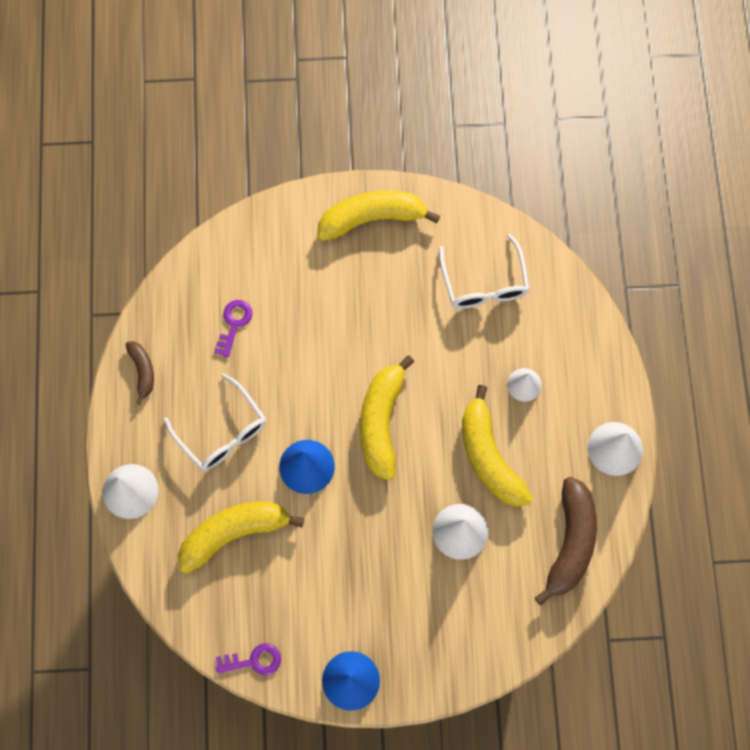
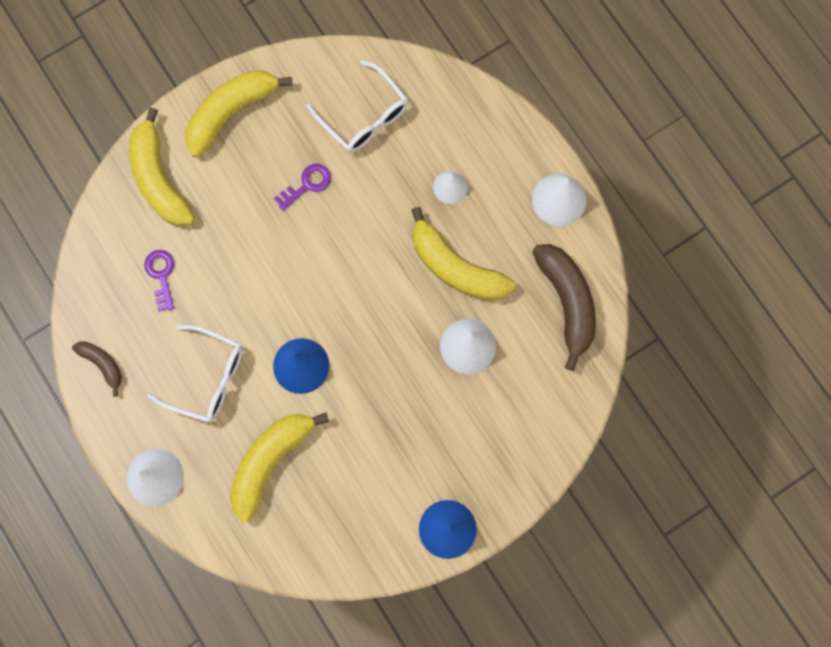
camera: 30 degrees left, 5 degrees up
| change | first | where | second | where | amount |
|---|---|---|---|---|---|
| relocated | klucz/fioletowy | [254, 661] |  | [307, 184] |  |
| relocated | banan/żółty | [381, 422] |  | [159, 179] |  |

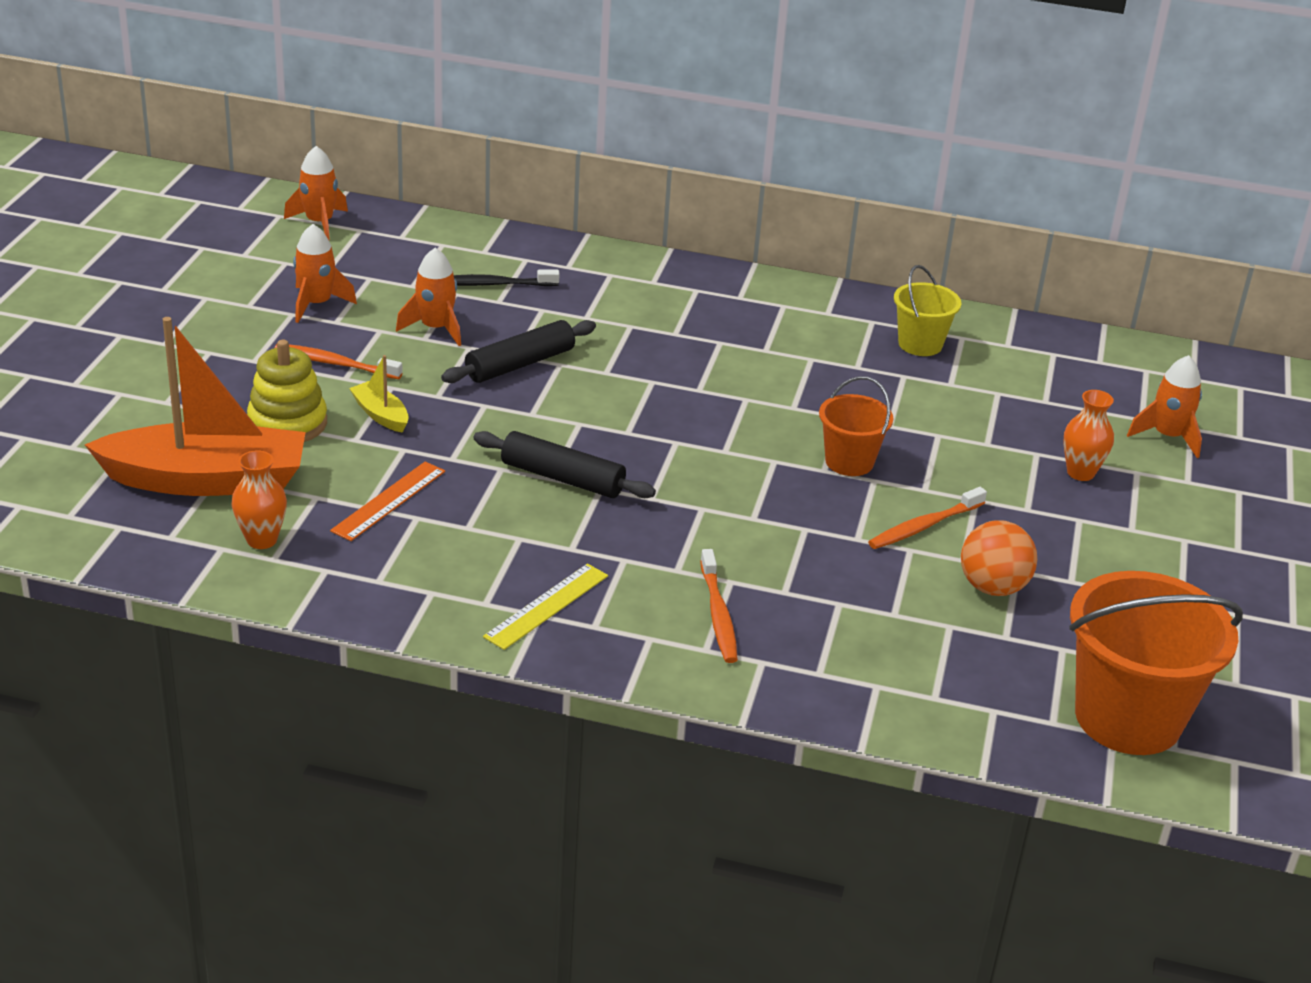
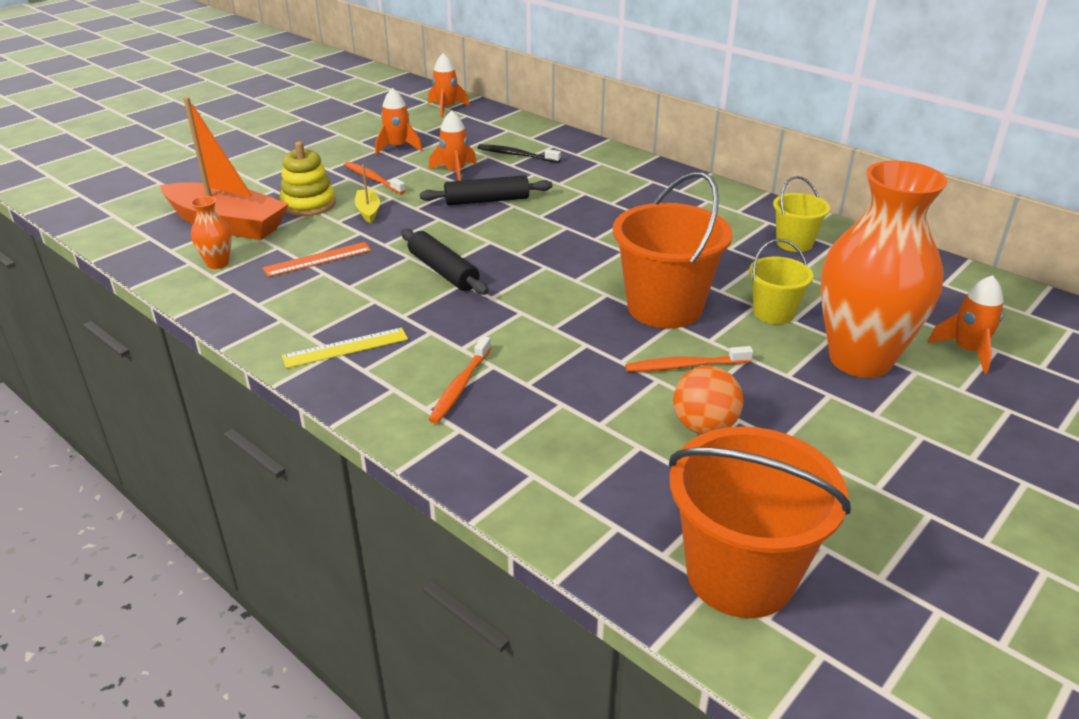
camera: 30 degrees right, 0 degrees up
| change | first | where | second | where | amount |
|---|---|---|---|---|---|
| size | wiadro/pomarańczowy | [849, 462] |  | [664, 307] | x1.86 |
| size | wazon/pomarańczowy | [1080, 473] |  | [860, 359] | x2.47 |
| appeared |  |  | wiadro/żółty | [773, 313] |  |

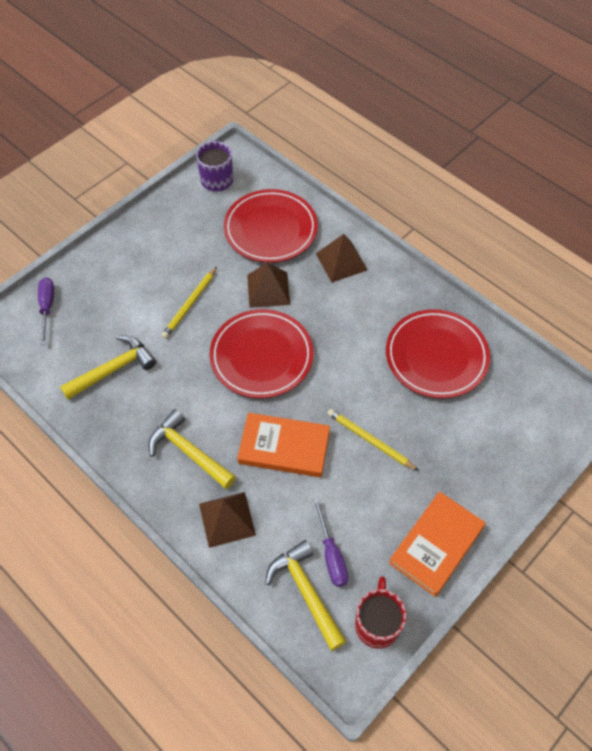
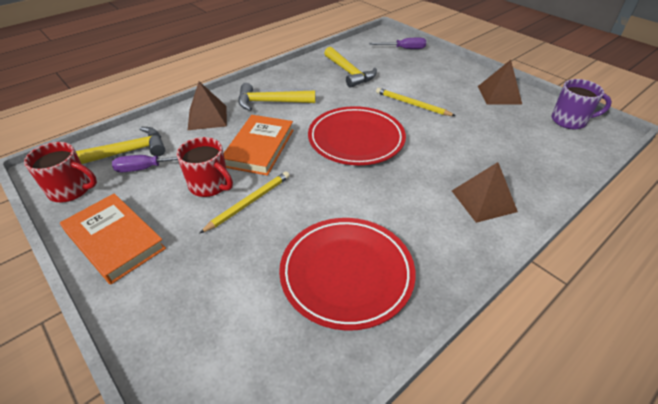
camera: 95 degrees right, 15 degrees down
| change | first | where | second | where | amount |
|---|---|---|---|---|---|
| spun | młotek/żółty | [189, 451] |  | [271, 102] | 135 degrees counterclockwise |
| missing | talerz/czerwony | [270, 229] |  |  |  |
| relocated | piramida/brązowy | [268, 289] |  | [499, 95] |  |
| appeared |  |  | kubek/czerwony | [210, 185] |  |

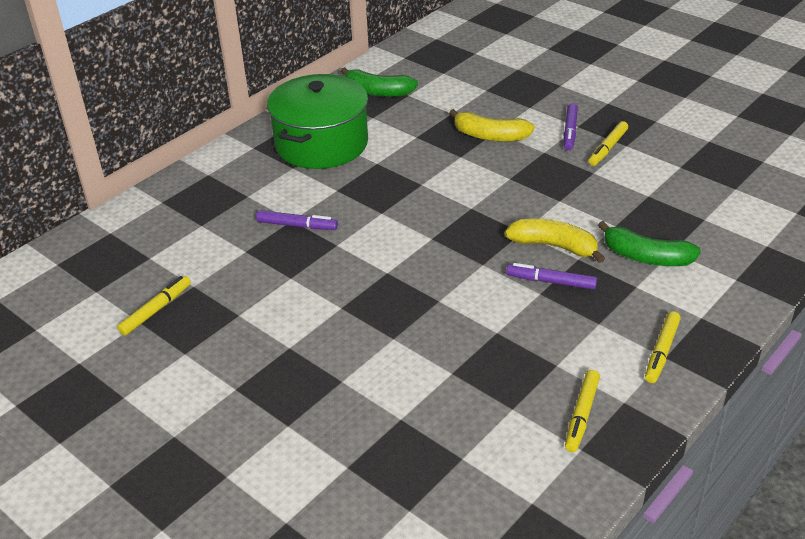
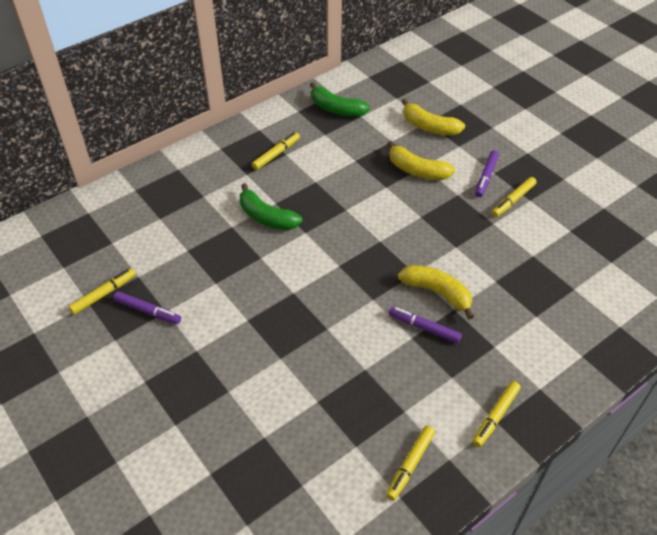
camera: 10 degrees right, 10 degrees up
| change | first | where | second | where | amount |
|---|---|---|---|---|---|
| relocated | flamaster/fioletowy | [297, 225] |  | [148, 311] |  |
| exchanged | garnek/zielony | [321, 144] | flamaster/żółty | [276, 154] |  |
| relocated | banan/zielony | [646, 257] |  | [266, 217] |  |
| appeared |  |  | banan/żółty | [429, 127] |  |

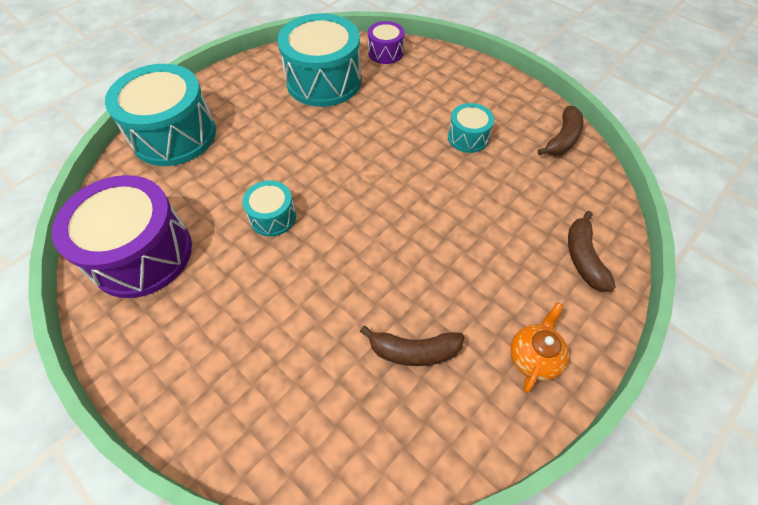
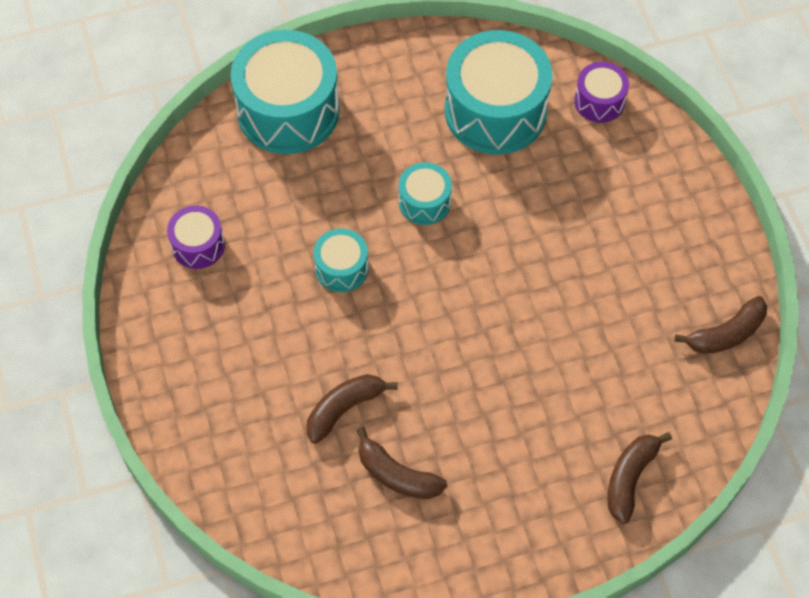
camera: 30 degrees right, 5 degrees up
| change | first | where | second | where | amount |
|---|---|---|---|---|---|
| size | bęben/fioletowy | [142, 253] |  | [198, 245] | x0.50 |
| relocated | bęben/turkusowy | [468, 137] |  | [424, 202] |  |
| missing | imbryk/pomarańczowy | [533, 357] |  |  |  |
| appeared |  |  | banan/brązowy | [344, 408] |  |

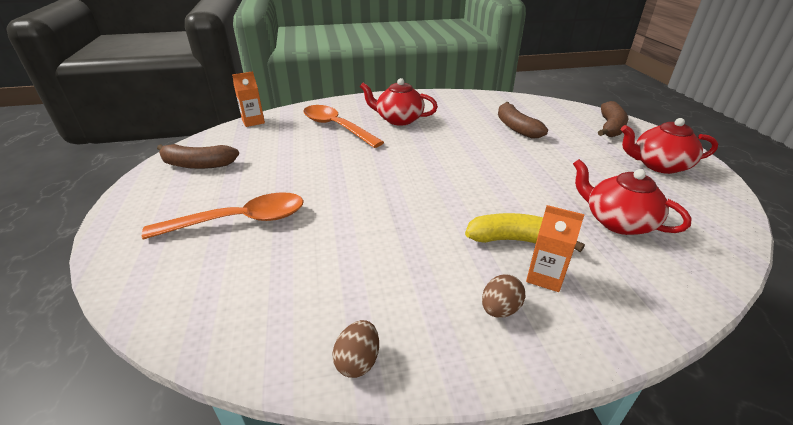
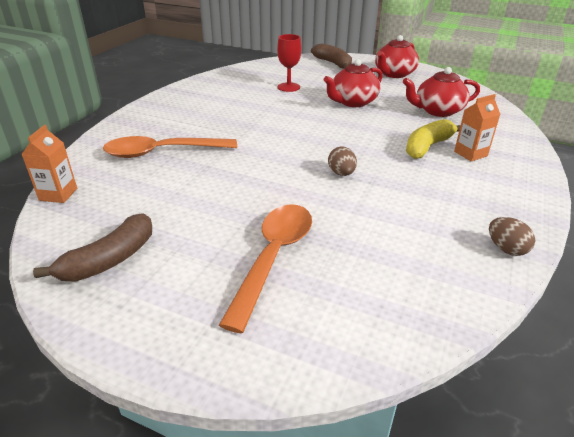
camera: 55 degrees left, 0 degrees up
| change | first | where | second | where | amount |
|---|---|---|---|---|---|
| relocated | imbryk/czerwony | [398, 119] |  | [352, 102] |  |
| relocated | jajko/brązowy | [500, 309] |  | [341, 173] |  |
| exchanged | banan/brązowy | [516, 127] | kielich/czerwony | [288, 87] |  |

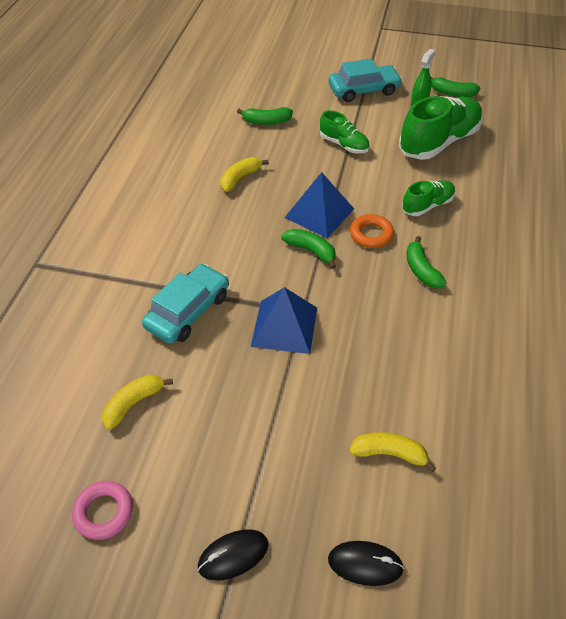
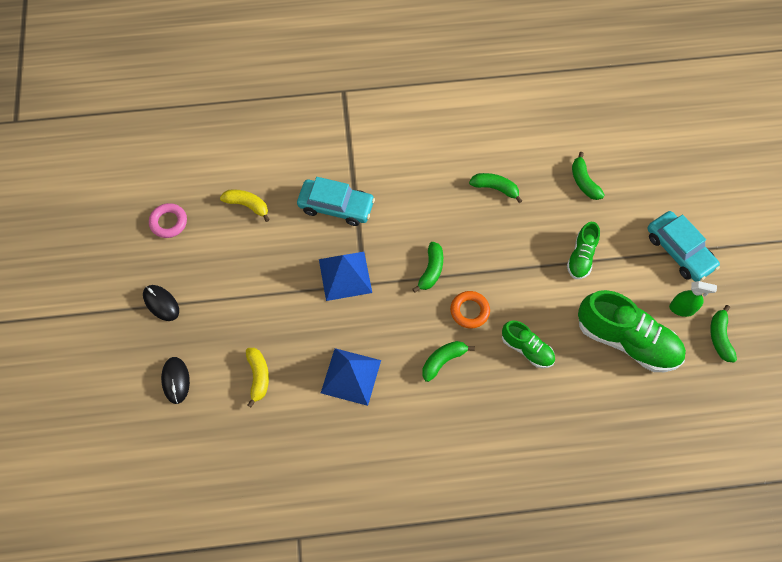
camera: 70 degrees right, 15 degrees up
| change | first | where | second | where | amount |
|---|---|---|---|---|---|
| colour | banan/żółty | [240, 178] | banan/zielony | [495, 188] |  |
| relocated | piramida/niebieski | [319, 213] |  | [351, 376] |  |

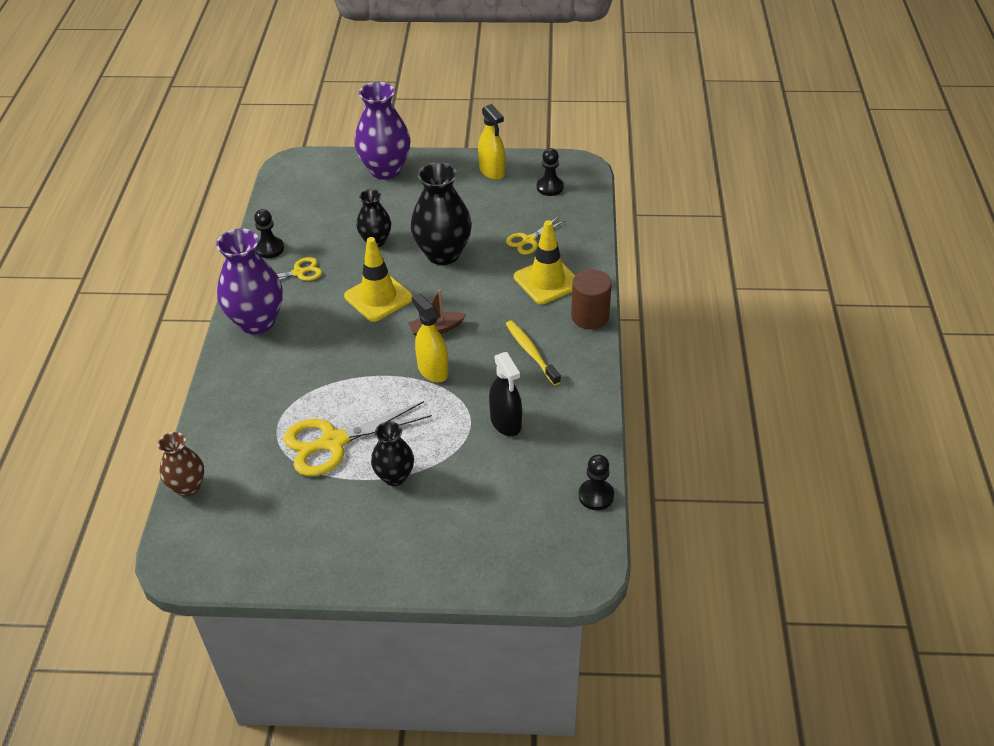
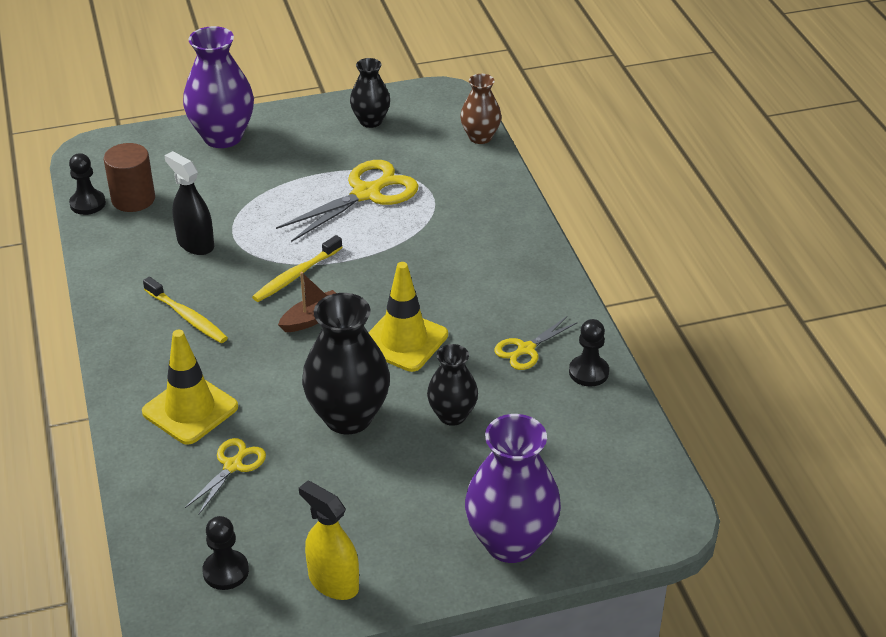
camera: 160 degrees right, 5 degrees down
| change | first | where | second | where | amount |
|---|---|---|---|---|---|
| relocated | wazon/fioletowy | [257, 322] |  | [223, 137] |  |
| relocated | wazon/czarny | [395, 476] |  | [370, 121] |  |
| exchanged | spryskiwacz/żółty | [433, 370] | szczoteczka do zębów/żółty | [296, 275] |  |
| relocated | walec/brązowy | [590, 316] |  | [133, 199] |  |

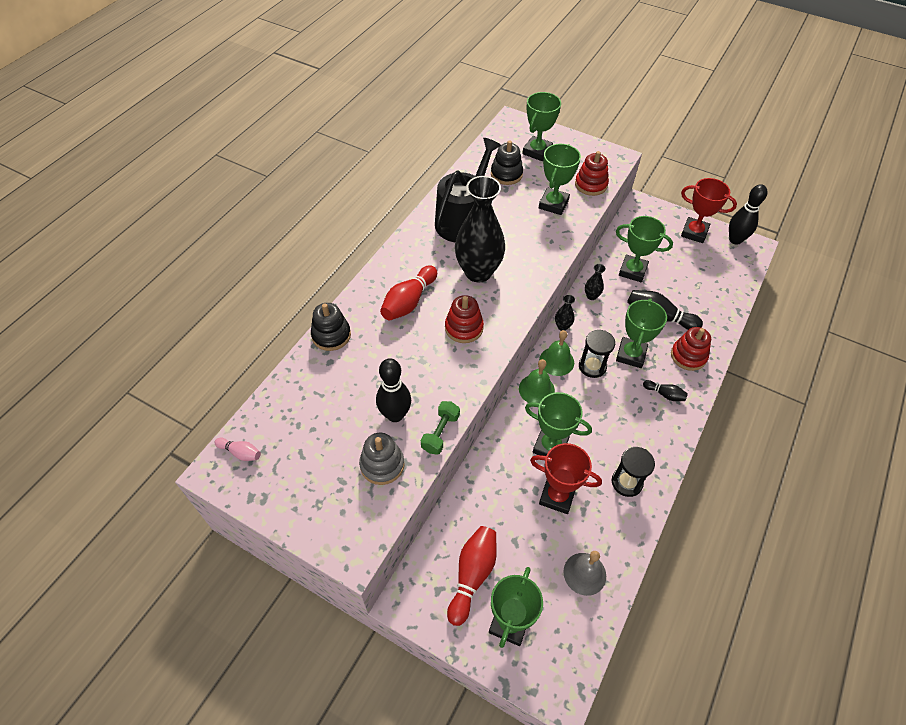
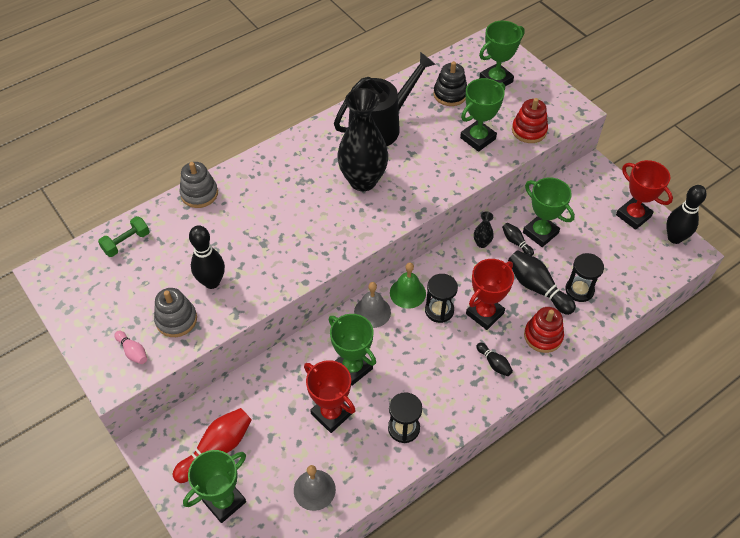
camera: 25 degrees right, 0 degrees up
| change | first | where | second | where | amount |
|---|---|---|---|---|---|
| relocated | kręgiel/różowy | [240, 453] |  | [133, 351] |  |
| colour | zabawka nakładanka/czarny | [331, 335] | zabawka nakładanka/szary | [199, 194] |  |
| missing | kręgiel/czerwony | [409, 302] |  |  |  |
| relocated | hantel/zielony | [440, 433] |  | [126, 242] |  |
| missing | zabawka nakładanka/czerwony | [464, 328] |  |  |  |
| colour | dzwonek/zielony | [536, 389] | dzwonek/szary | [372, 312] |  |
| missing | wazon/czarny | [562, 326] |  |  |  |
| colour | puchar/zielony | [631, 355] | puchar/czerwony | [484, 313] |  |
| appeared |  |  | kręgiel/czarny | [516, 242] |  |
| appeared |  |  | klepsydra/czarny | [579, 290] |  |

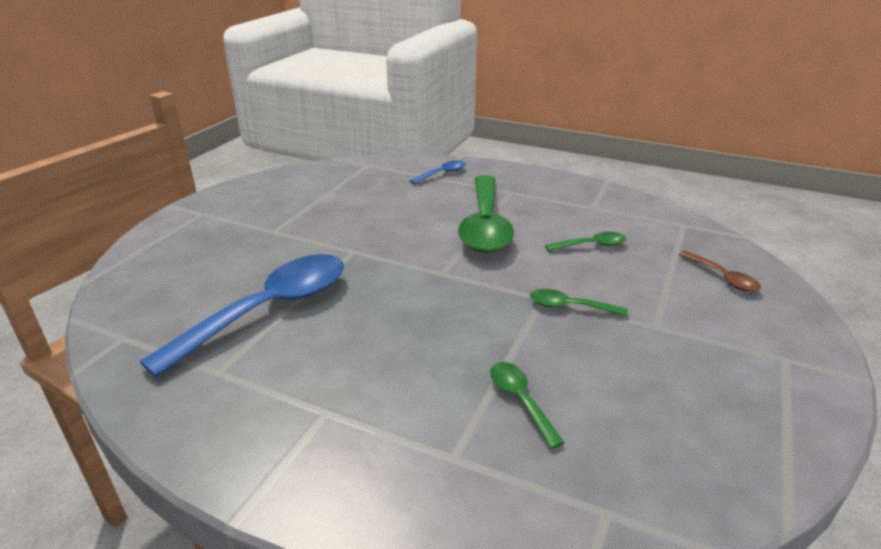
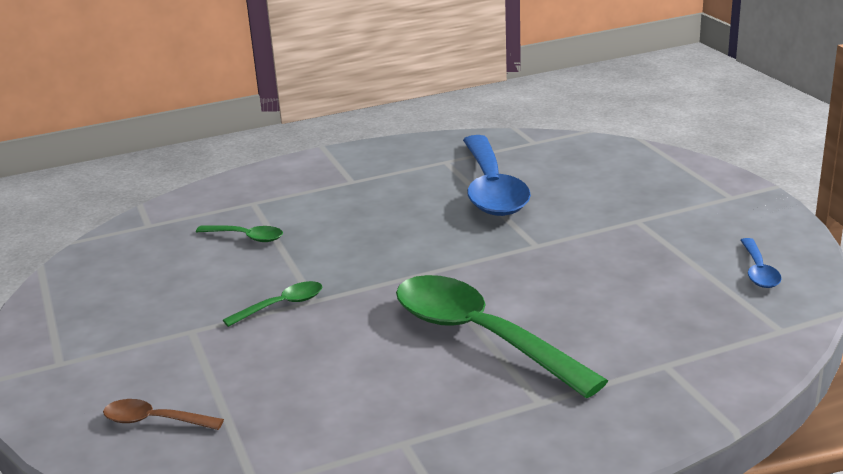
camera: 135 degrees right, 5 degrees down
| change | first | where | second | where | amount |
|---|---|---|---|---|---|
| relocated | łyżka/niebieski | [442, 174] |  | [758, 271] |  |
| missing | łyżka/zielony | [591, 245] |  |  |  |

